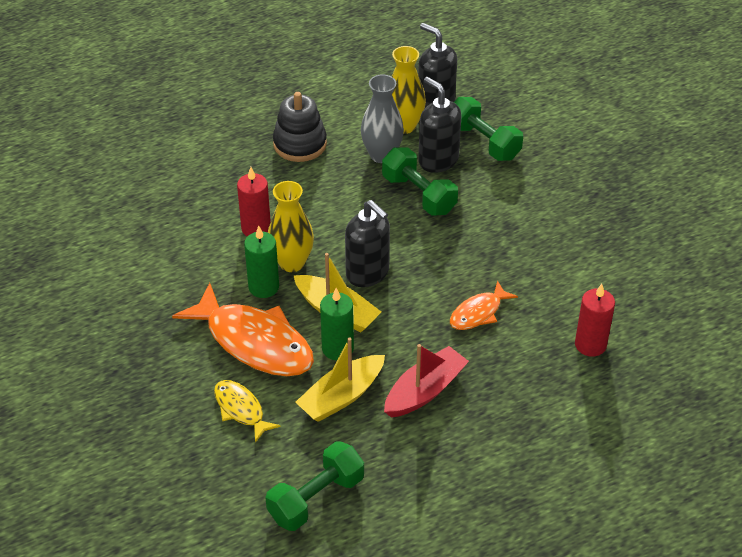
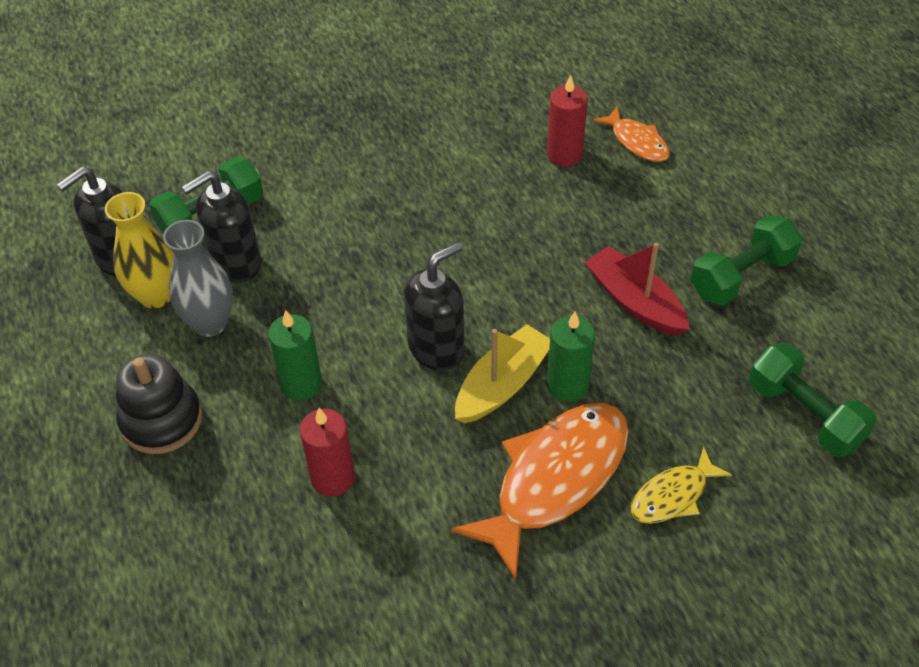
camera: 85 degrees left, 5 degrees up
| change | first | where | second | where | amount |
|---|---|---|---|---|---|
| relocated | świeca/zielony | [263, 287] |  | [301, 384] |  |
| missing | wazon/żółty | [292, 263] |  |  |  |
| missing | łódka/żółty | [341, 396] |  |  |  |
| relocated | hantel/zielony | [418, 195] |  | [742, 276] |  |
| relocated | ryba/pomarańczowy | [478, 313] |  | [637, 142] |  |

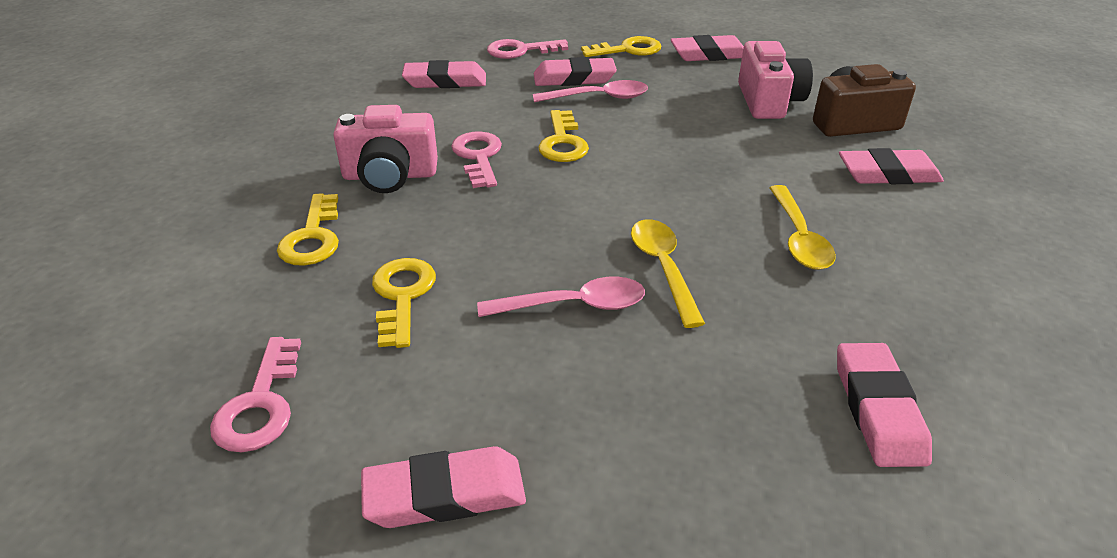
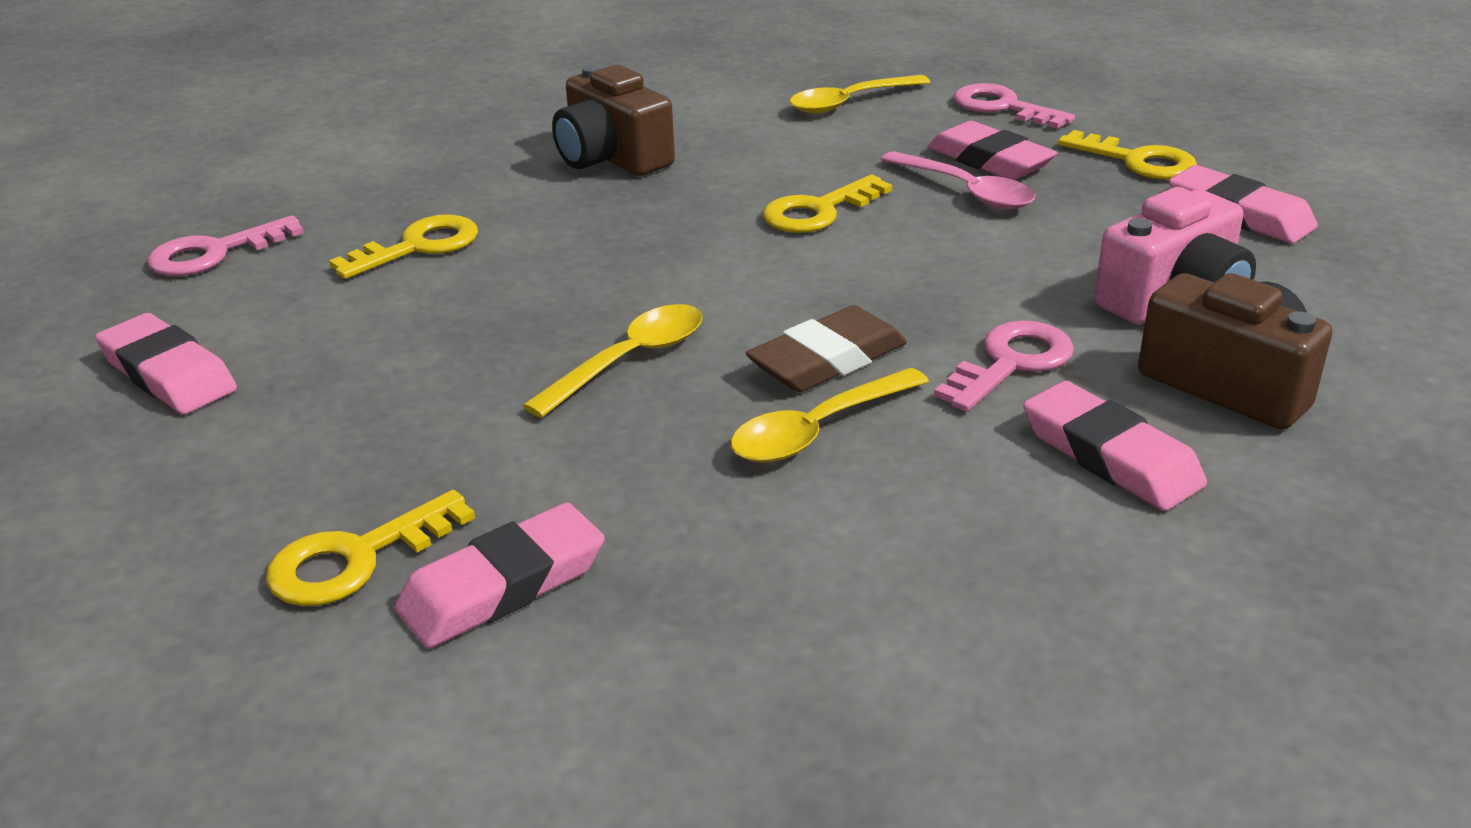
camera: 55 degrees right, 5 degrees down
| change | first | where | second | where | amount |
|---|---|---|---|---|---|
| relocated | klucz/żółty | [313, 237] |  | [356, 559] |  |
| colour | aparat fotograficzny/różowy | [390, 176] | aparat fotograficzny/brązowy | [612, 158] |  |
| exchanged | gumka do mazania/różowy | [445, 81] | łyżka/żółty | [850, 102] |  |
| relocated | klucz/różowy | [478, 157] |  | [1011, 363] |  |
| missing | łyżka/różowy | [574, 305] |  |  |  |
| appeared |  |  | gumka do mazania/brązowy | [827, 360] |  |

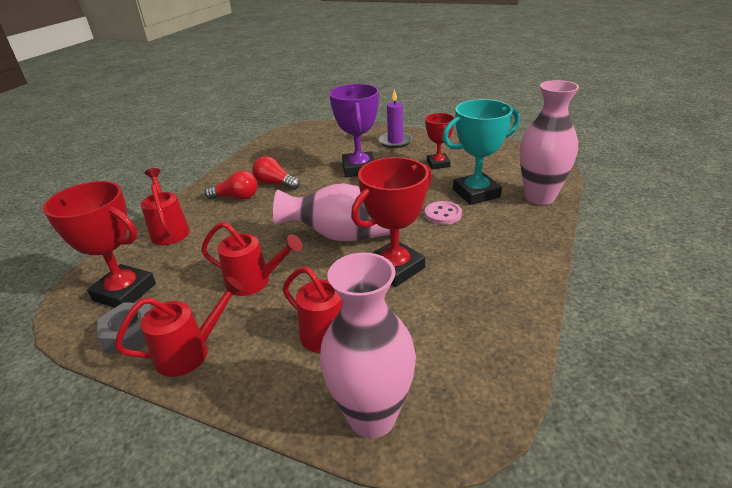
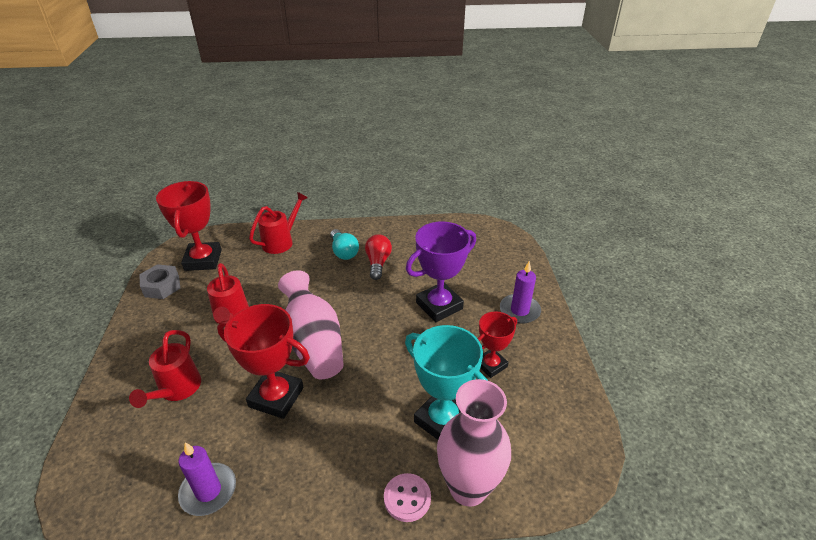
camera: 60 degrees right, 5 degrees up
| change | first | where | second | where | amount |
|---|---|---|---|---|---|
| missing | konewka/czerwony | [190, 352] |  |  |  |
| colour | żarówka/czerwony | [236, 197] | żarówka/turkusowy | [343, 252] |  |
| missing | wazon/różowy | [372, 416] |  |  |  |
| relocated | guzik/różowy | [443, 214] |  | [407, 498] |  |
| appeared |  |  | świeca/fioletowy | [208, 491] |  |

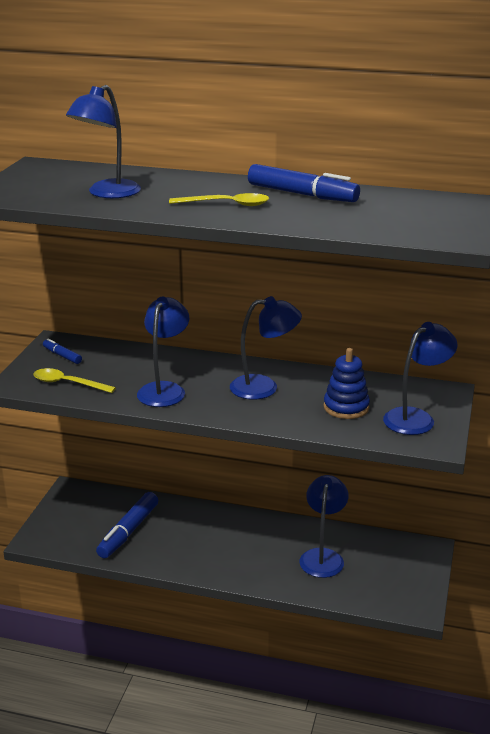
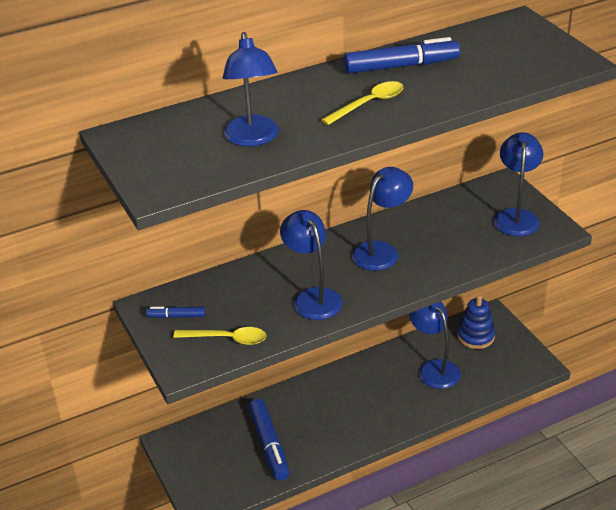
camera: 40 degrees left, 10 degrees up
| change | first | where | second | where | amount |
|---|---|---|---|---|---|
| spun | łyżka/żółty | [68, 383] |  | [227, 339] | 150 degrees counterclockwise |
| relocated | zabawka nakładanka/niebieski | [346, 407] |  | [476, 336] |  |

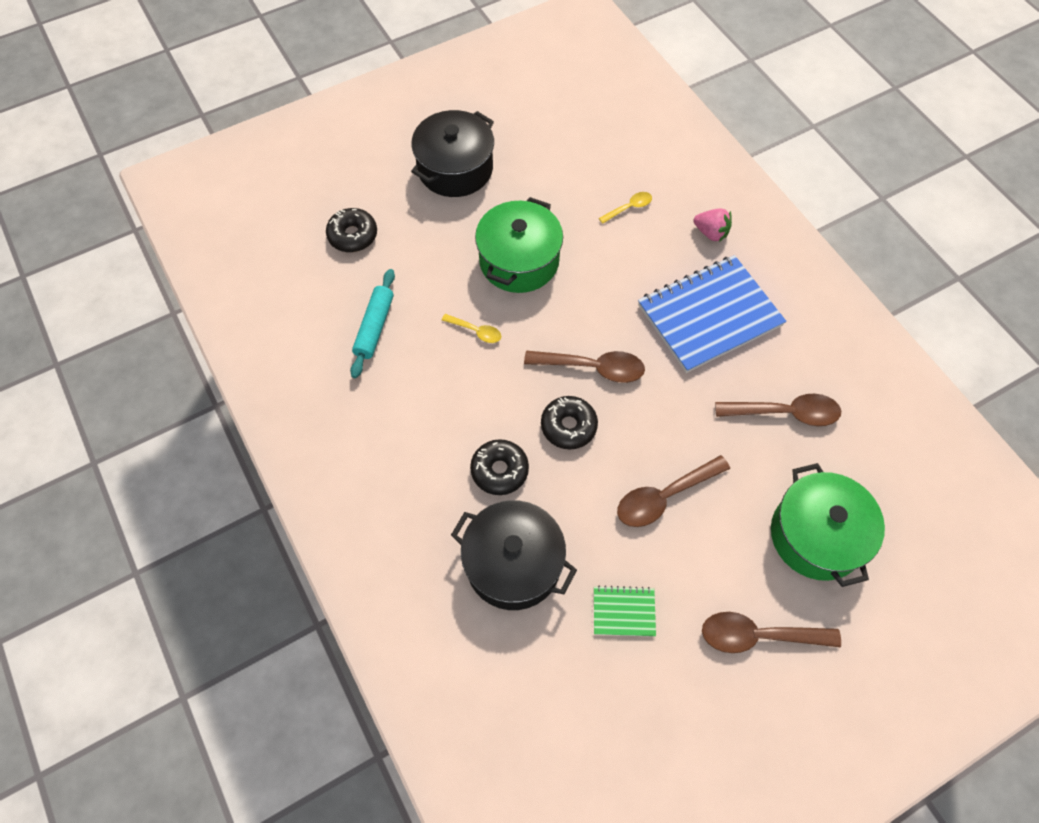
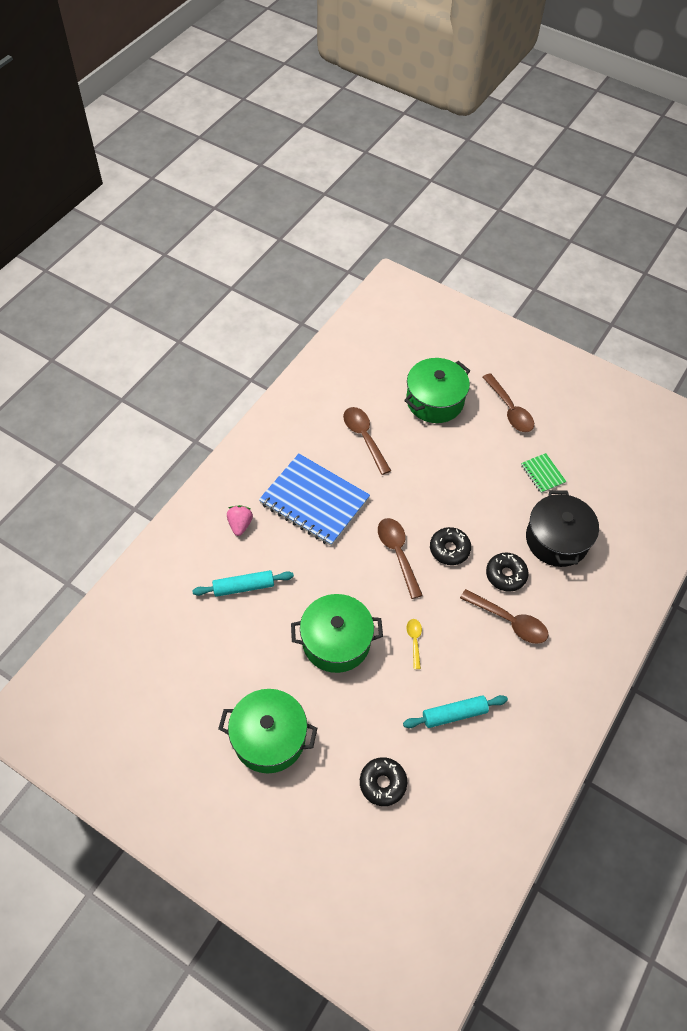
camera: 120 degrees left, 5 degrees down
| change | first | where | second | where | amount |
|---|---|---|---|---|---|
| colour | garnek/czarny | [455, 169] | garnek/zielony | [269, 738] |  |
| exchanged | łyżka/żółty | [629, 208] | wałek do ciasta/turkusowy | [244, 587] |  |
| relocated | łyżka/brązowy | [664, 497] |  | [509, 621] |  |

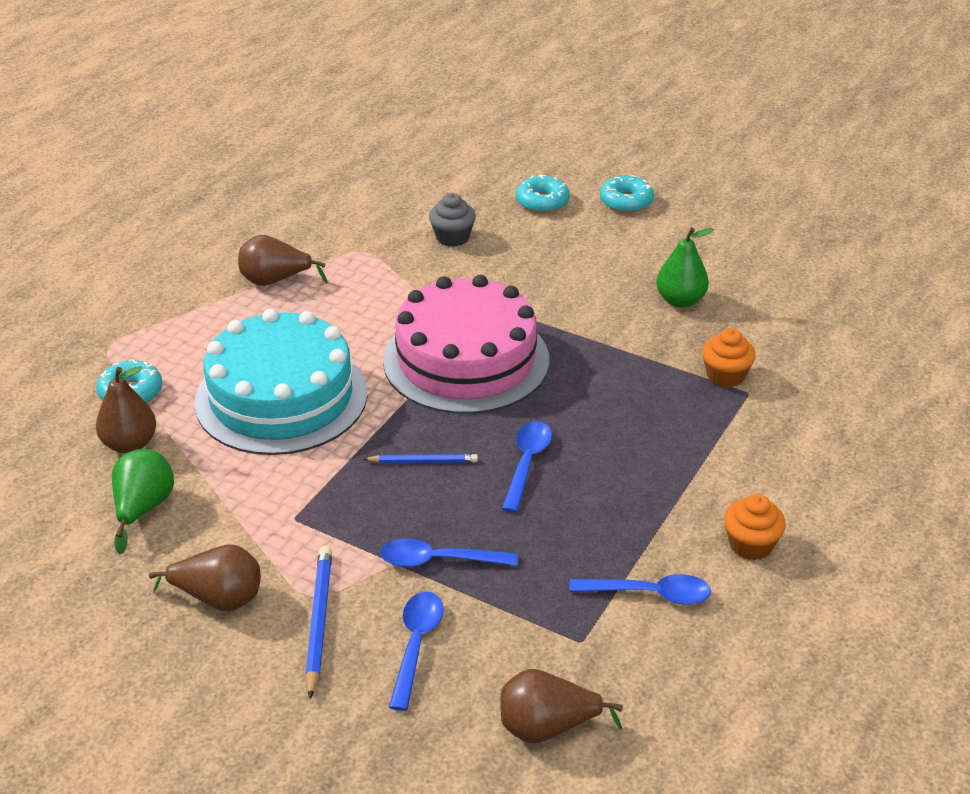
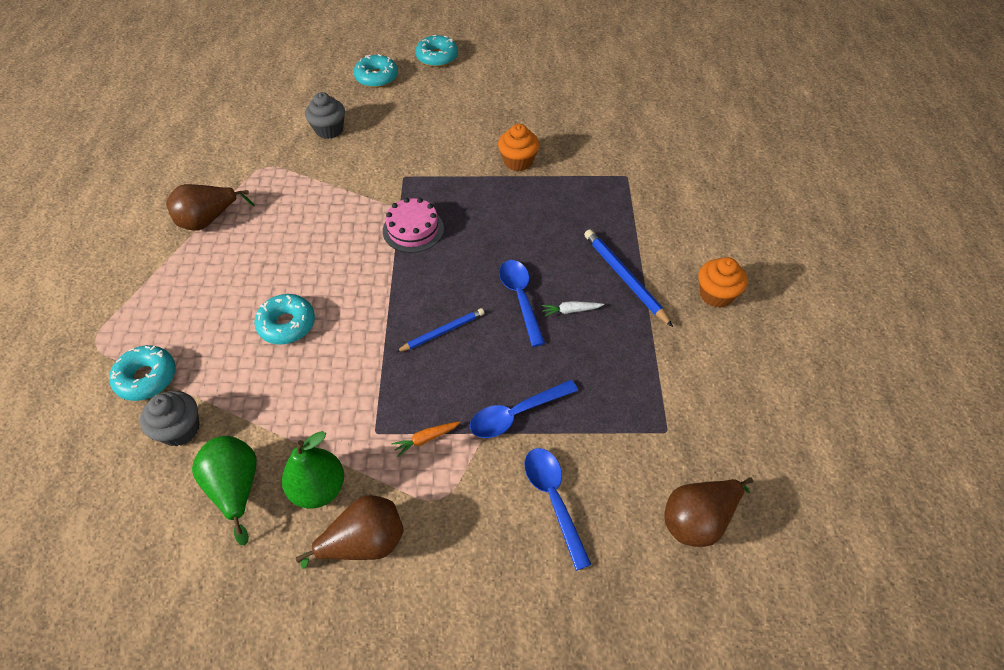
camera: 30 degrees left, 15 degrees up
| change | first | where | second | where | amount |
|---|---|---|---|---|---|
| exchanged | gruszka/brązowy | [130, 444] | muffinka/szary | [180, 429] |  |
| exchanged | tort/turkusowy | [281, 397] | donut/turkusowy | [287, 324] |  |
| relocated | ołówek/niebieski | [319, 621] |  | [625, 278] |  |
| size | tort/różowy | [466, 360] |  | [413, 229] | x0.44 |
| missing | łyżka/niebieski | [649, 594] |  |  |  |
| relocated | gruszka/zielony | [680, 301] |  | [318, 488] |  |
| relocated | muffinka/pomarańczowy | [725, 376] |  | [518, 161] |  |
| appeared |  |  | marchewka/pomarańczowy | [425, 439] |  |
| appeared |  |  | marchewka/biały | [570, 311] |  |

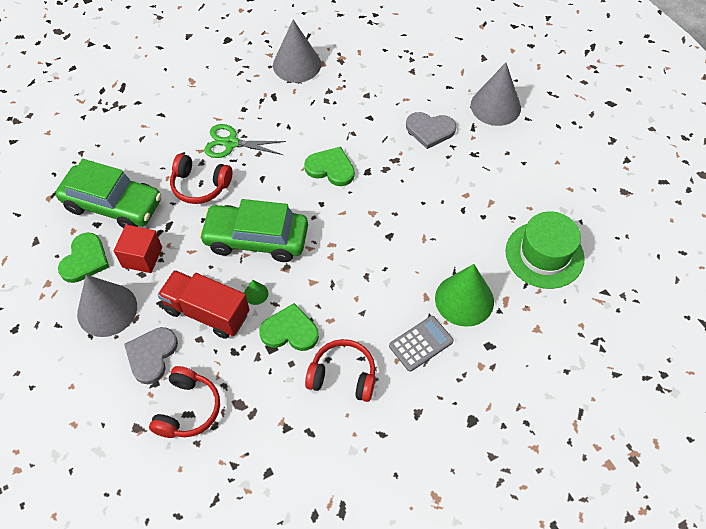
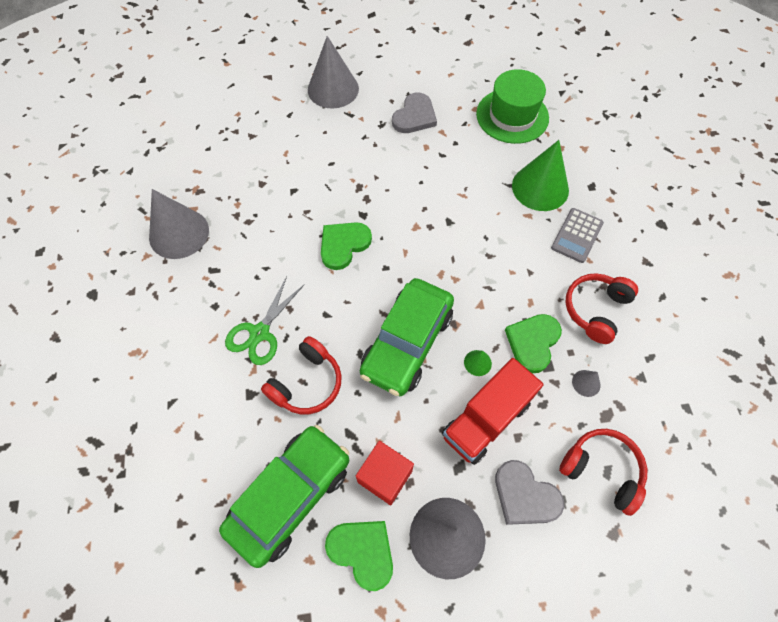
camera: 70 degrees left, 5 degrees up
| change | first | where | second | where | amount |
|---|---|---|---|---|---|
| spun | kalkulator/szary | [421, 343] |  | [577, 235] | 135 degrees counterclockwise |
| relocated | serce/szary | [430, 130] |  | [414, 116] |  |
| appeared |  |  | stożek/szary | [586, 383] |  |

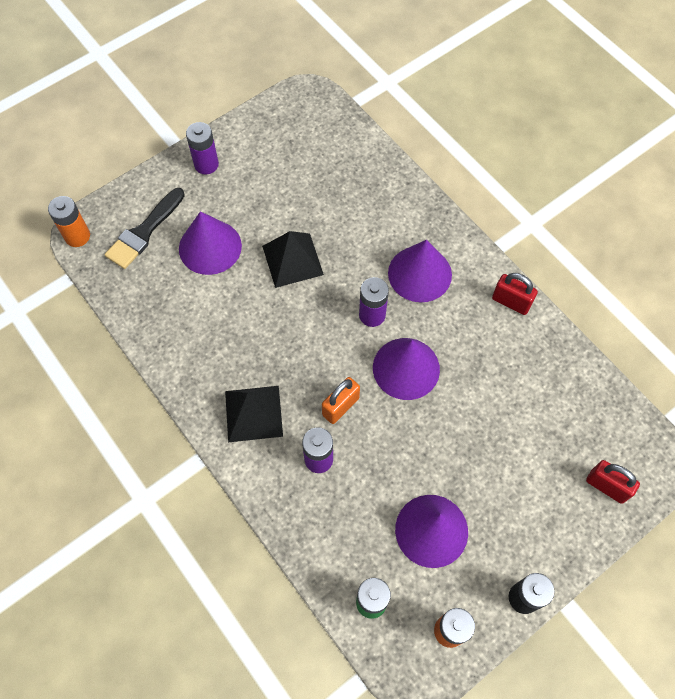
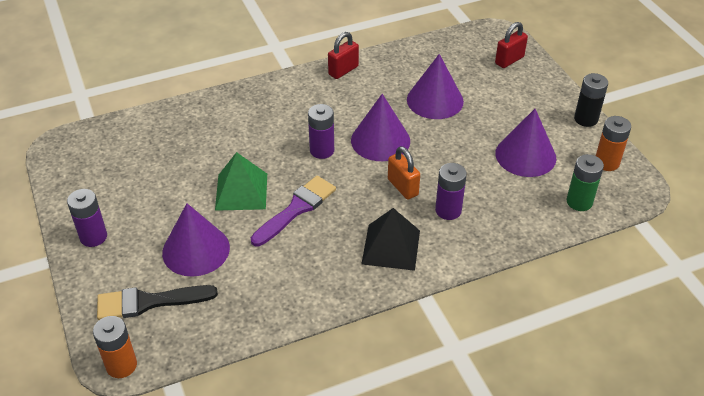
camera: 75 degrees left, 20 degrees down
| change | first | where | second | where | amount |
|---|---|---|---|---|---|
| spun | pędzel/czarny | [144, 232] |  | [149, 302] | 120 degrees clockwise |
| colour | piramida/czarny | [292, 260] | piramida/zielony | [241, 191] |  |
| relocated | stożek/fioletowy | [419, 273] |  | [435, 100] |  |
| appeared |  |  | pędzel/fioletowy | [296, 209] |  |

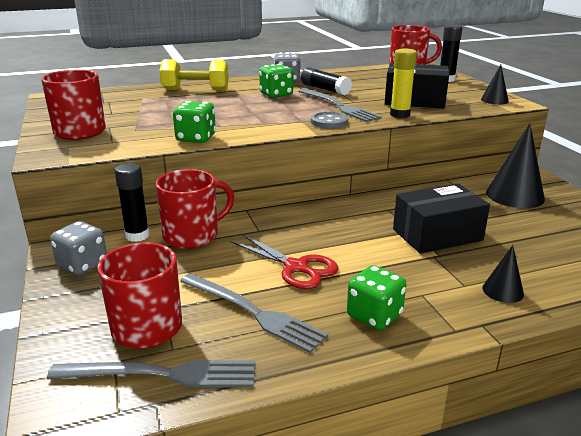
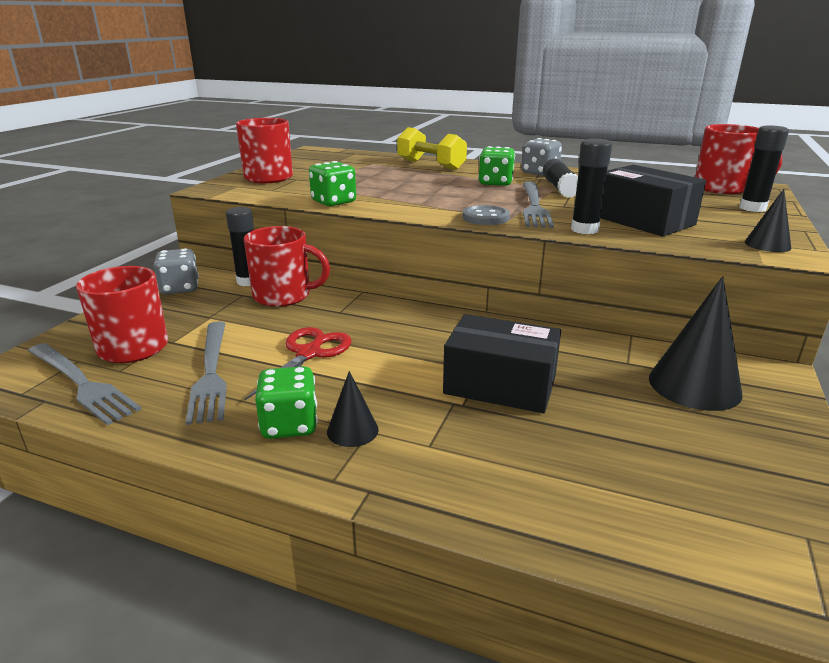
camera: 40 degrees right, 0 degrees up
| change | first | where | second | where | amount |
|---|---|---|---|---|---|
| spun | nożyczki/czerwony | [296, 267] |  | [309, 354] | 150 degrees counterclockwise |
| colour | klej w sztyfcie/żółty | [400, 115] | klej w sztyfcie/czarny | [584, 229] |  |
| relocated | stożek/czarny | [503, 291] |  | [352, 430] |  |

